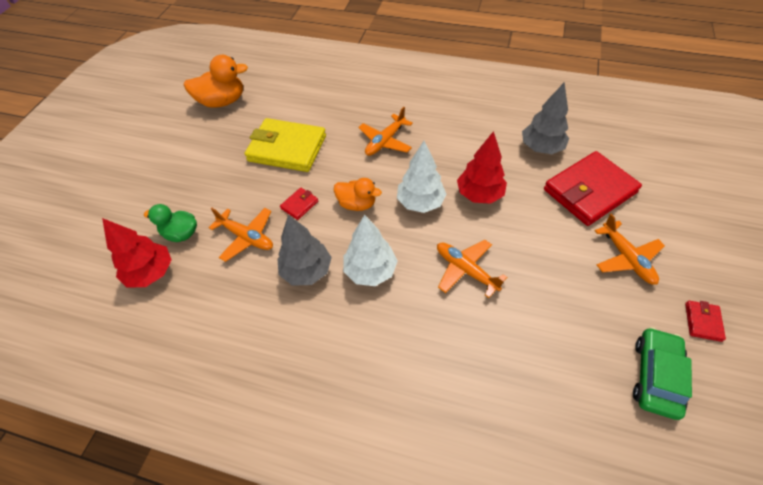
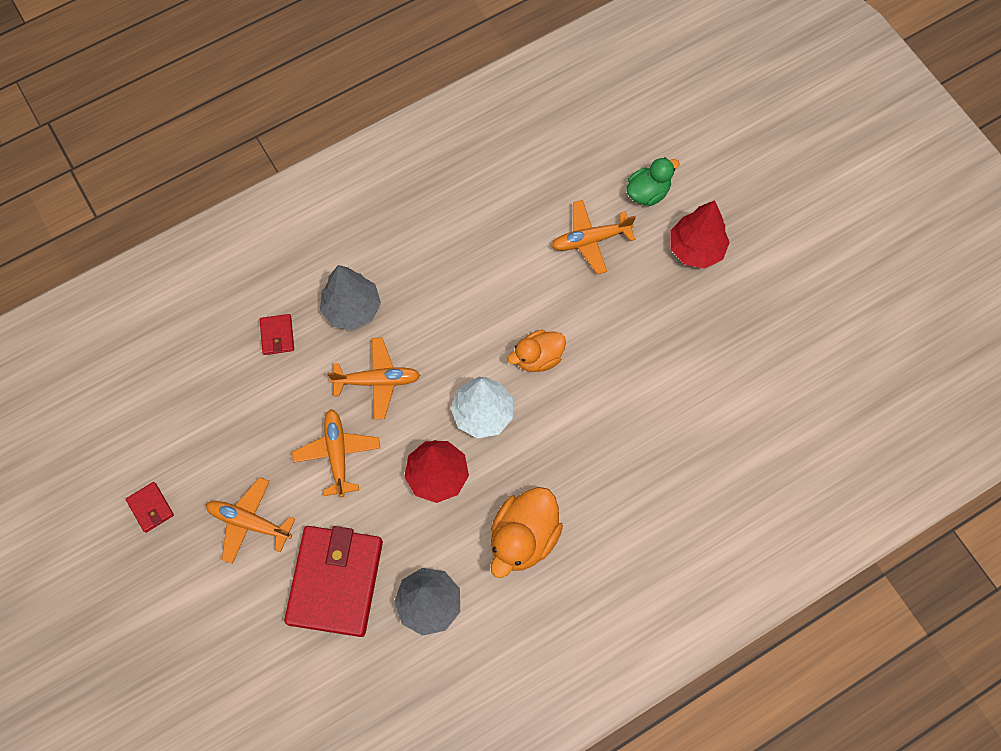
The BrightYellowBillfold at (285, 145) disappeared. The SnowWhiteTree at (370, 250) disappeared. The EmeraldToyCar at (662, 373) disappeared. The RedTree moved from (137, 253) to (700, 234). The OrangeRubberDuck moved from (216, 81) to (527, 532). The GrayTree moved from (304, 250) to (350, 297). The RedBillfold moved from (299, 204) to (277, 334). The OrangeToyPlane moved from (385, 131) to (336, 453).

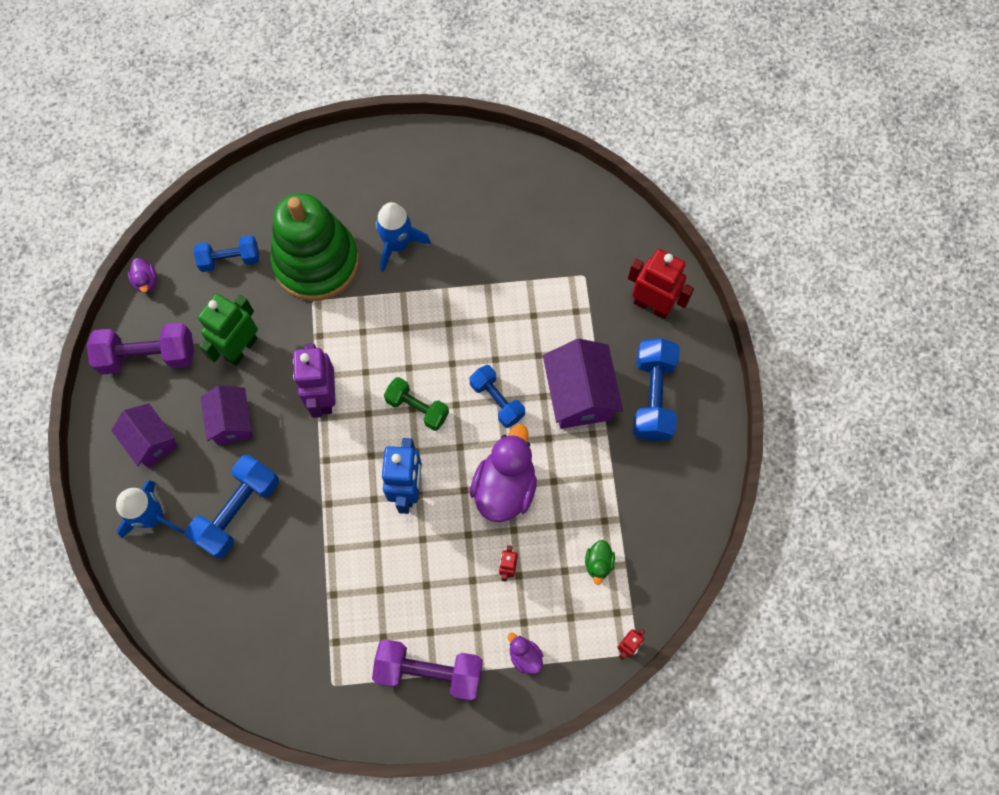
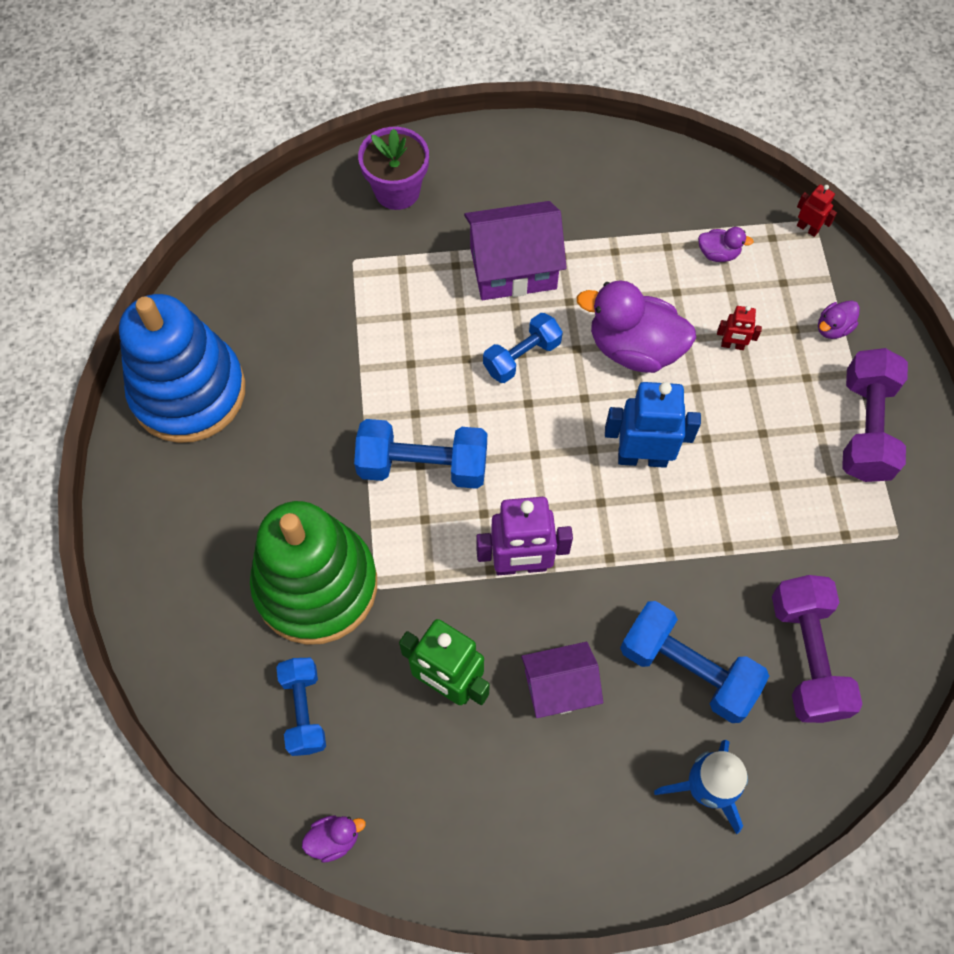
The VioletCottage at (144, 435) disappeared. The BlueSpaceship at (403, 237) disappeared. The EmeraldDumbbell at (416, 404) disappeared. The BlueStackingToy at (182, 368) appeared. The VioletDumbbell moved from (140, 349) to (817, 649). The BlueDumbbell moved from (656, 389) to (420, 454). The RedRobot at (661, 284) was replaced by the VioletFlowerPot at (393, 168). The EmeraldRubberDuck at (600, 562) became the VioletRubberDuck at (726, 244).

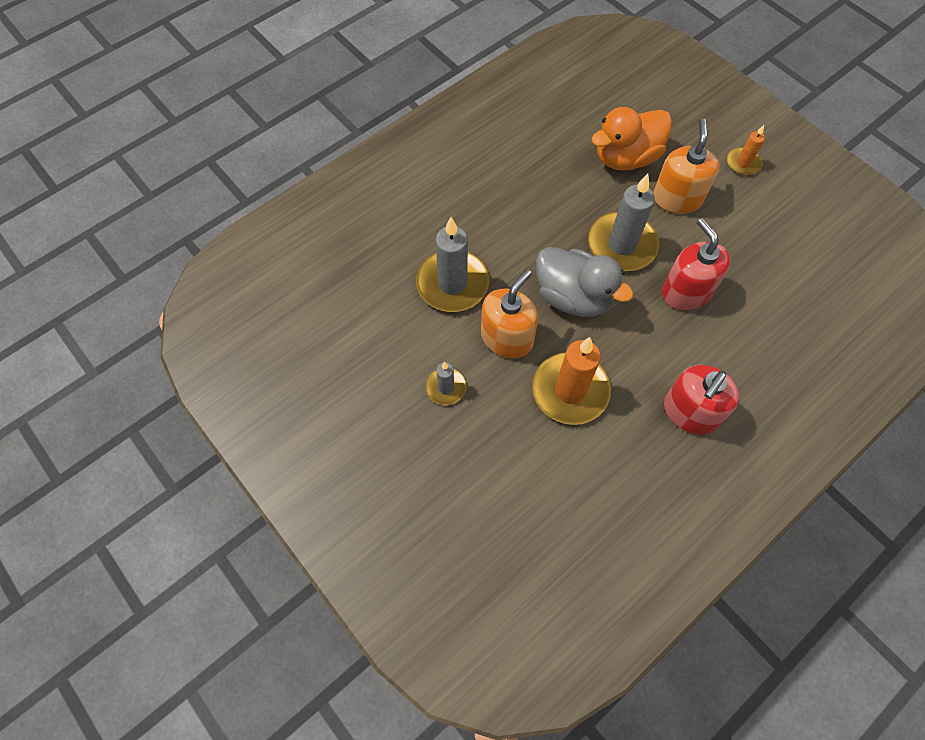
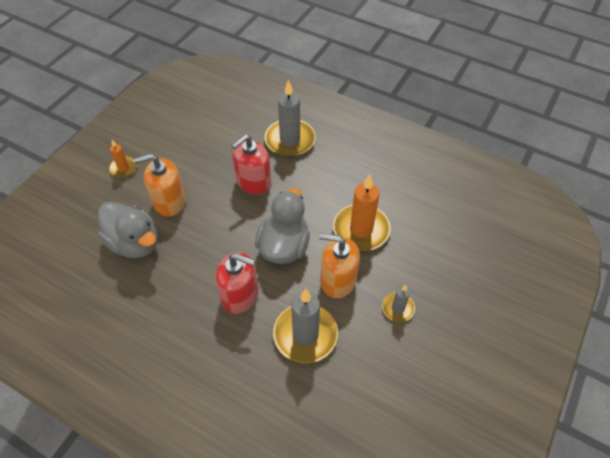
The GrayCandle moved from (623, 222) to (290, 118). The RedPumpBottle moved from (702, 400) to (236, 283). The OrangeRubberDuck at (632, 139) became the GrayRubberDuck at (128, 230).

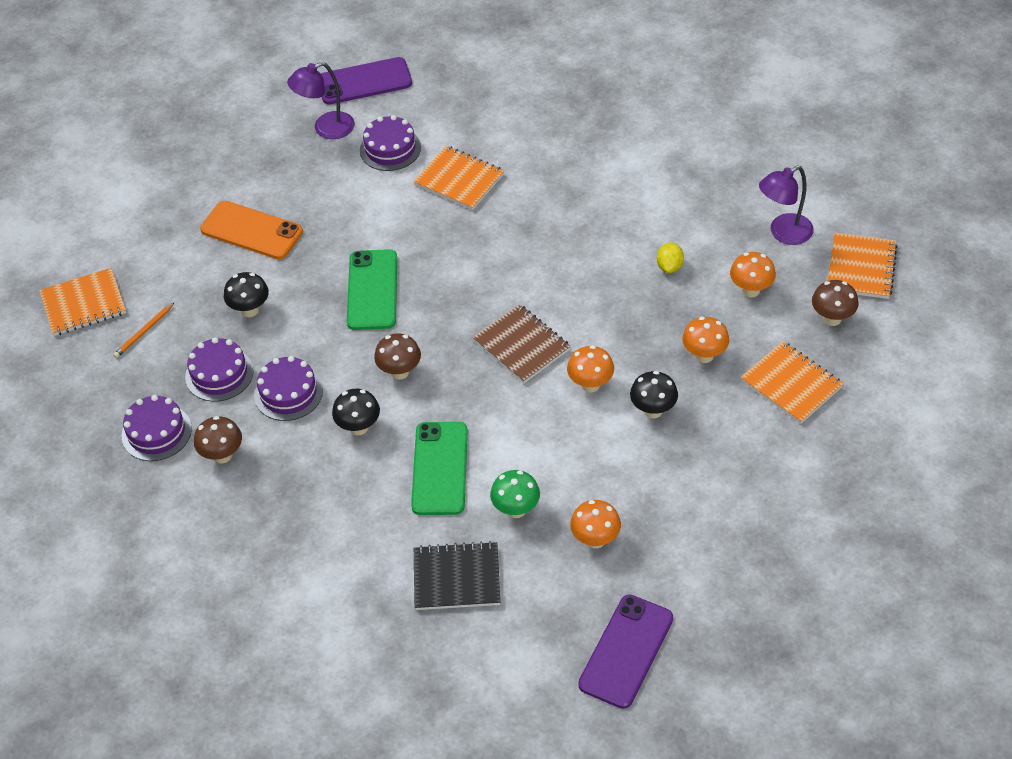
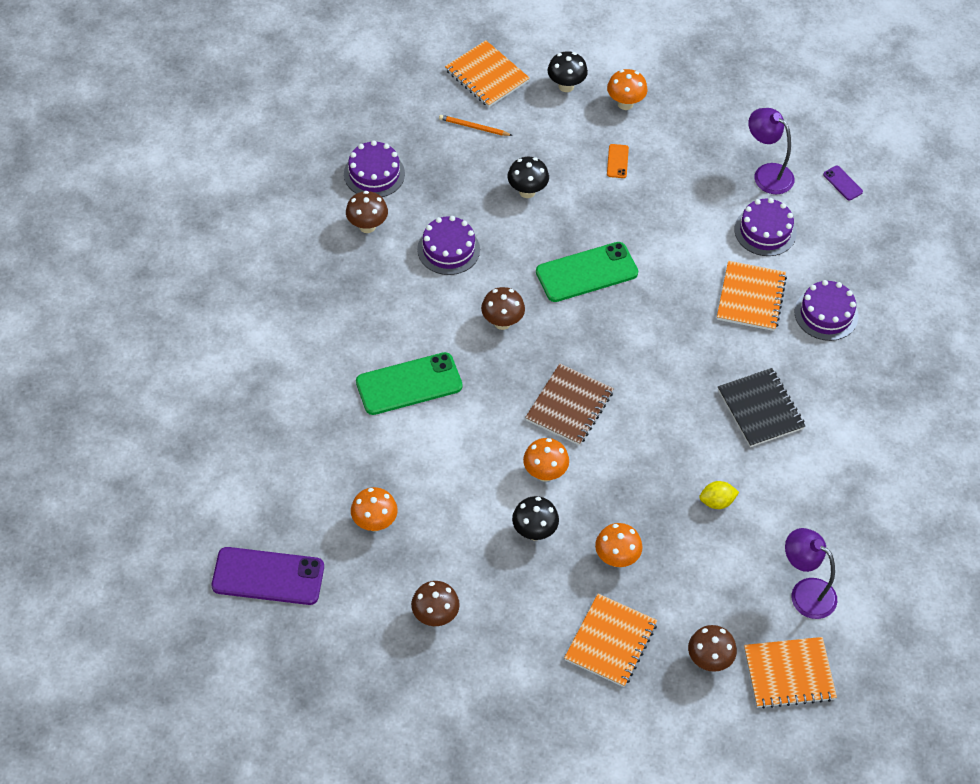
The EmeraldMushroom at (515, 494) disappeared. The BrownMushroom at (435, 603) appeared. The VioletGateau moved from (219, 369) to (826, 310). The EbonyMushroom moved from (356, 412) to (568, 71). The EbonyNotepad moved from (457, 575) to (761, 407). The OrangeMushroom moved from (753, 274) to (627, 89). The OrangeSmartphone at (251, 230) changed to 0.45 times the size. The VioletSmartphone at (366, 81) changed to 0.45 times the size.

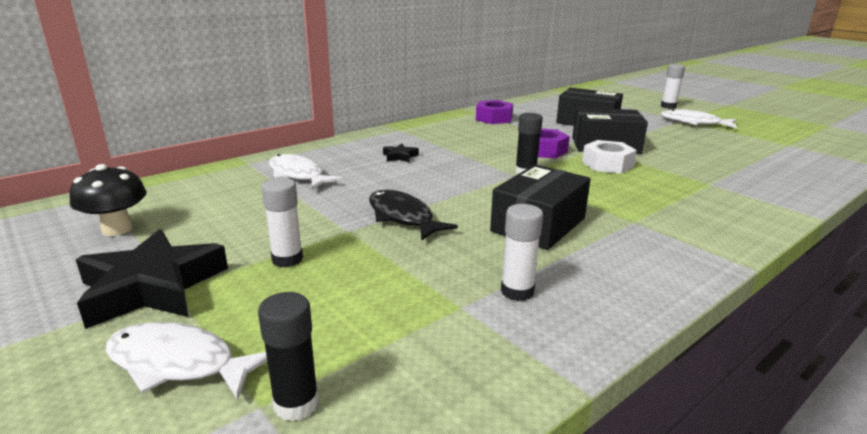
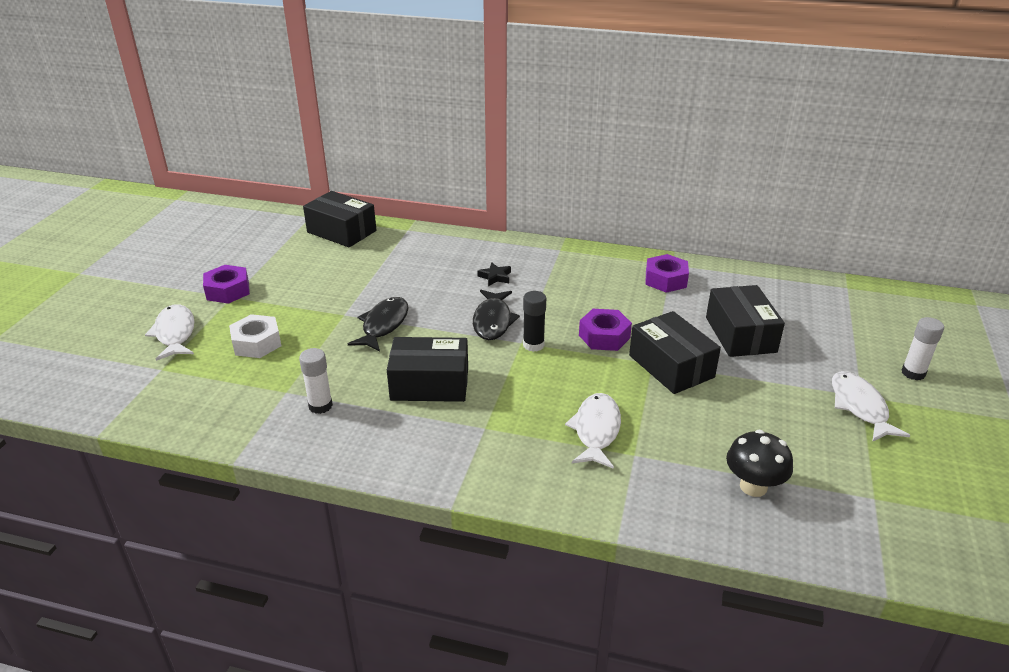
The EbonyGlue at (288, 356) disappeared. The SnowWhiteGlue at (282, 222) disappeared. The EbonyPackage at (339, 219) appeared. The EbonyToyFish at (496, 315) appeared. The EbonyMushroom moved from (108, 200) to (759, 463). The SnowWhiteToyFish moved from (306, 172) to (593, 431). The SnowWhiteHexNut moved from (609, 157) to (255, 336). The EbonyStarShape at (152, 279) was replaced by the VioletHexNut at (226, 284).

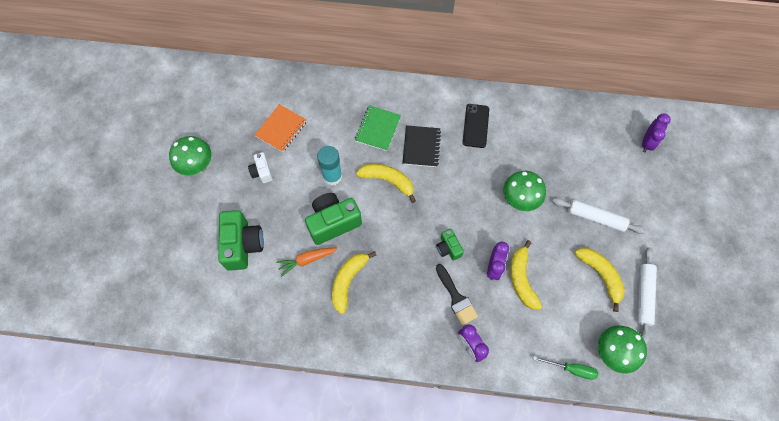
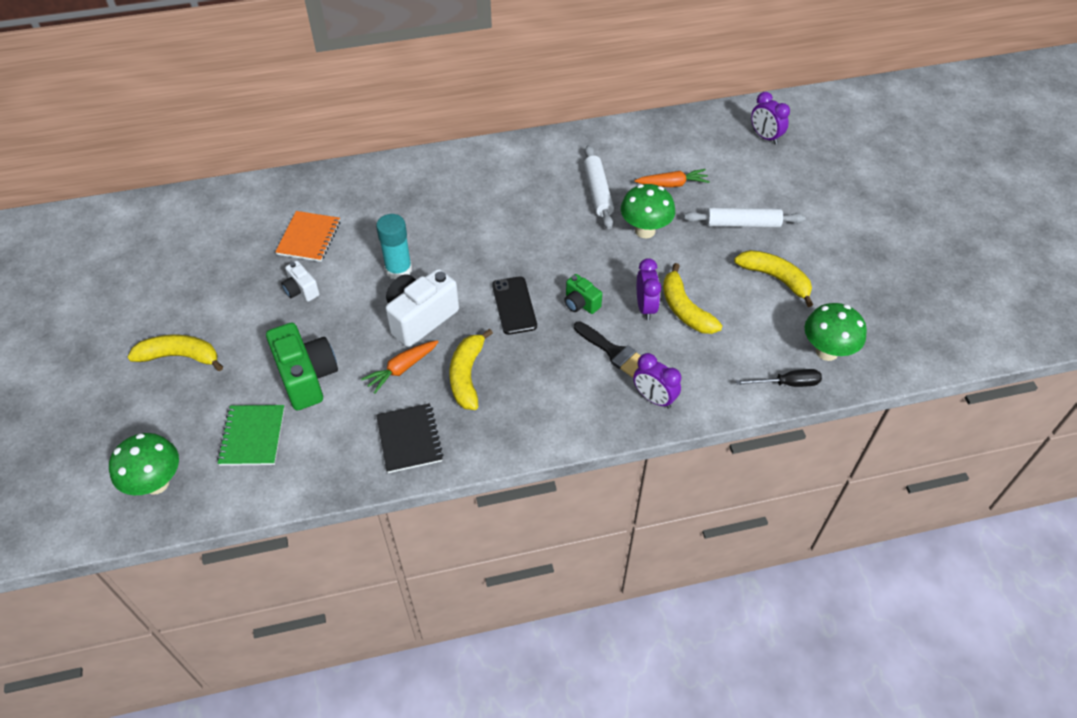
The OrangeToyCarrot at (672, 178) appeared. The EmeraldMushroom moved from (190, 155) to (144, 464). The EmeraldNotepad moved from (378, 128) to (251, 435). The BrightYellowBanana moved from (386, 183) to (175, 352). The EbonyNotepad moved from (421, 146) to (410, 438). The EbonySmartphone moved from (475, 126) to (514, 305). The SnowWhiteRollingPin moved from (647, 295) to (599, 187). The EmeraldCompactCamera at (333, 219) became the SnowWhiteCompactCamera at (422, 308). The EmeraldFlatScrewdriver at (565, 368) became the EbonyFlatScrewdriver at (779, 378). The VioletAlarmClock at (656, 133) turned 135 degrees clockwise.

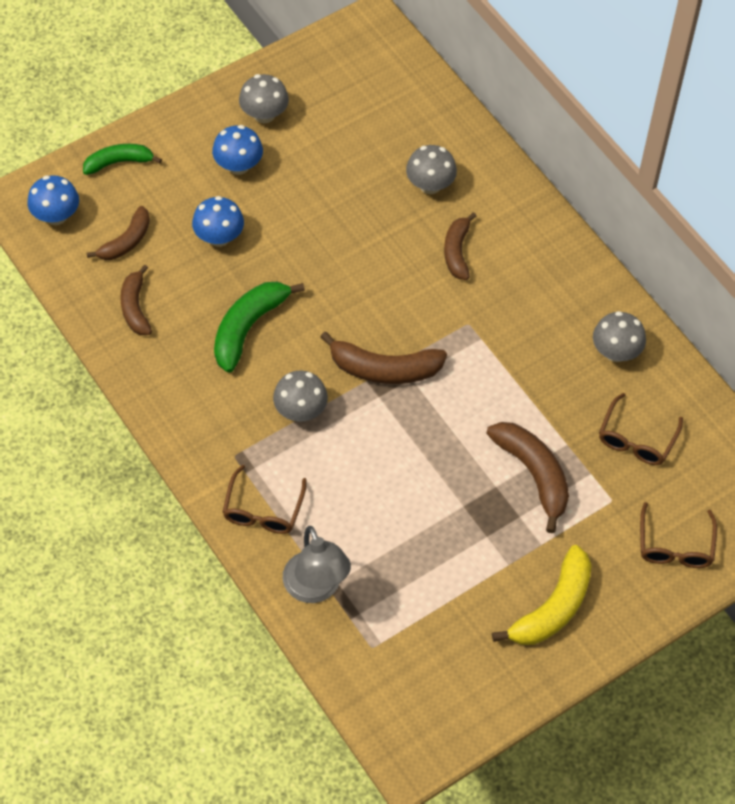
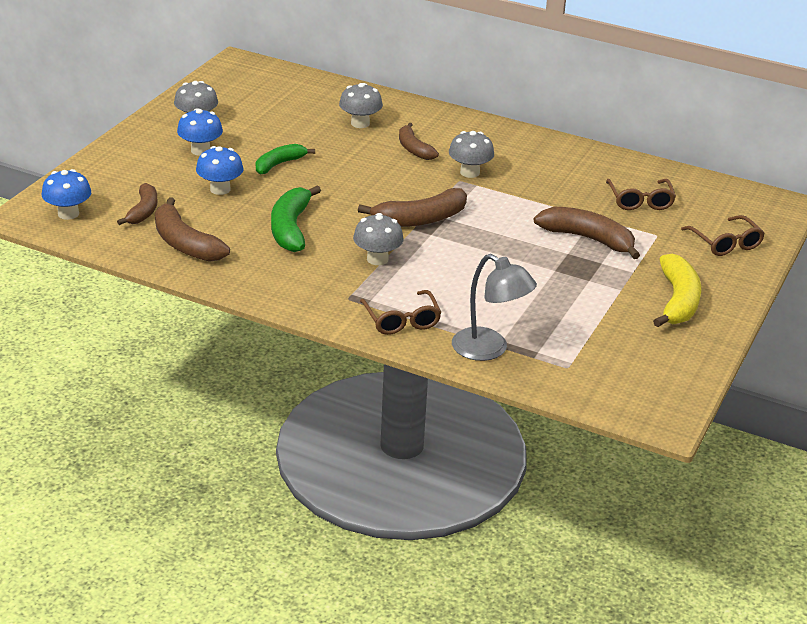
The EmeraldBanana moved from (122, 159) to (285, 159). The GrayMushroom moved from (619, 336) to (471, 154). The BrownBanana at (136, 300) changed to 1.53 times the size.

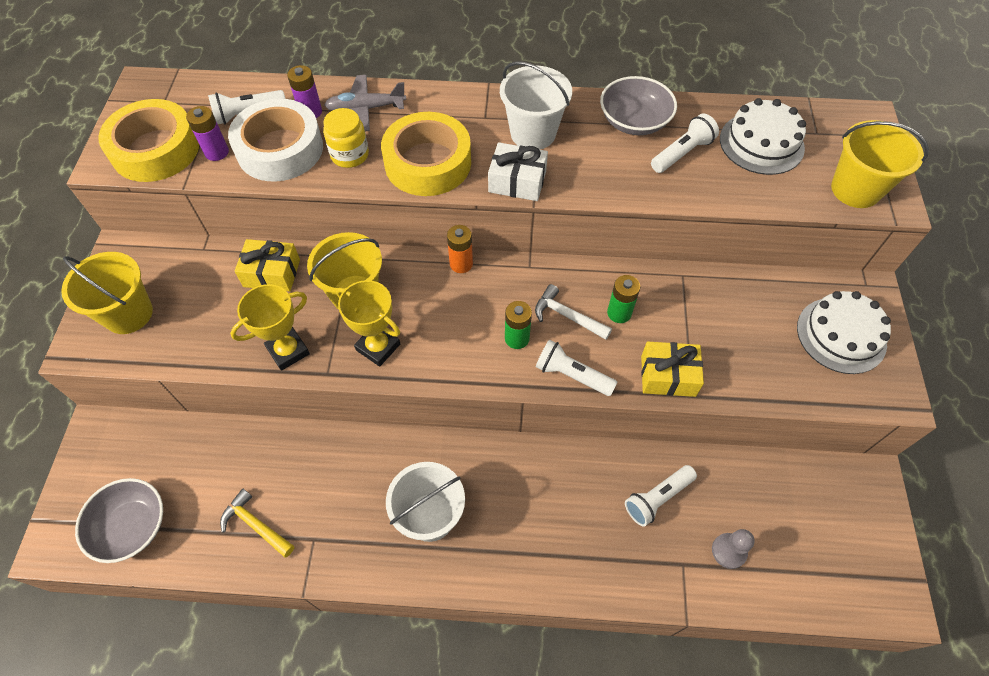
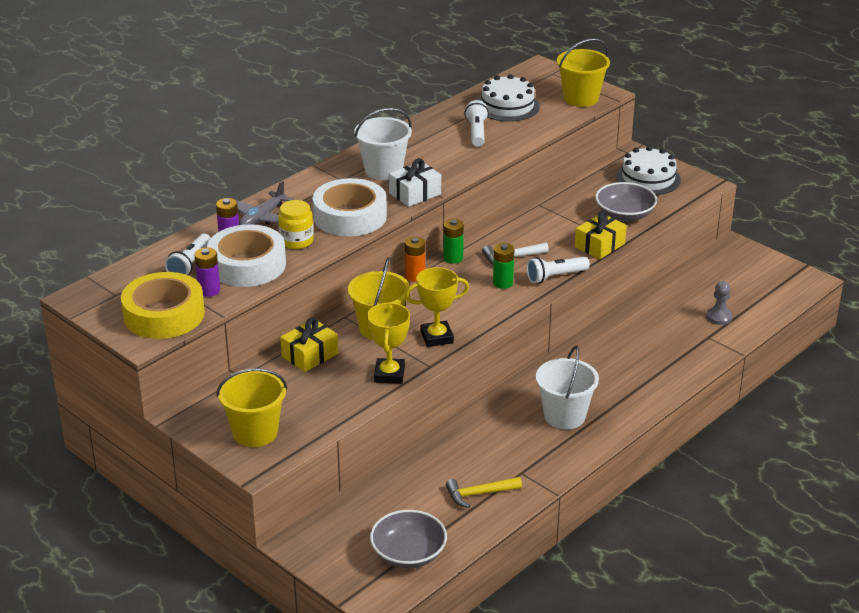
The SnowWhitePocketTorch at (661, 496) disappeared. The GrayDeepDish moved from (638, 105) to (626, 202). The EmeraldAaBattery moved from (623, 299) to (453, 241). The BrightYellowTape at (426, 154) became the SnowWhiteTape at (349, 207).

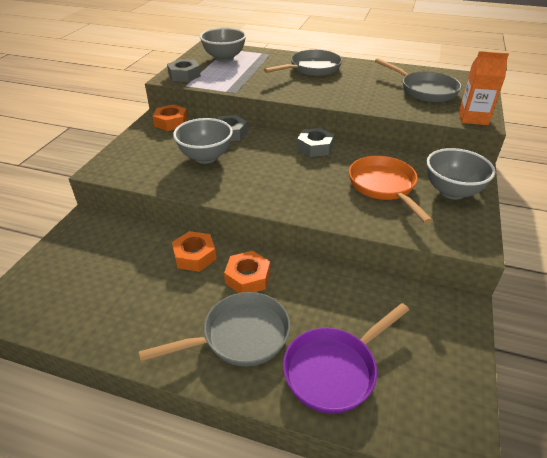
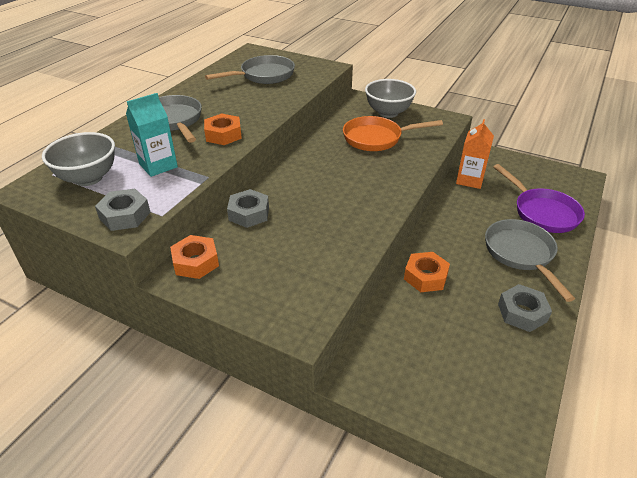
The GrayDeepDish at (203, 141) disappeared. The TealCarton at (152, 135) appeared. The OrangeHexNut moved from (247, 272) to (223, 129). The GrayHexNut moved from (315, 142) to (525, 308). The OrangeCarton moved from (484, 88) to (475, 154).

